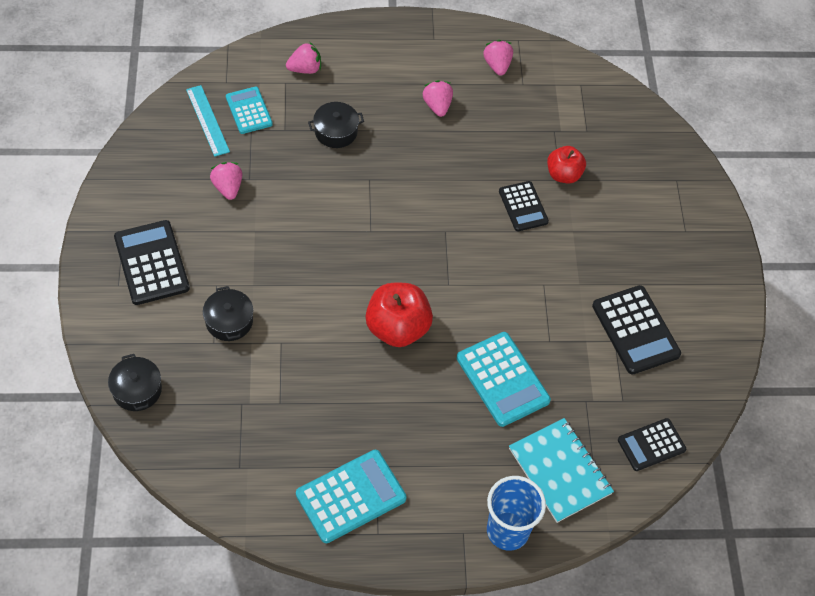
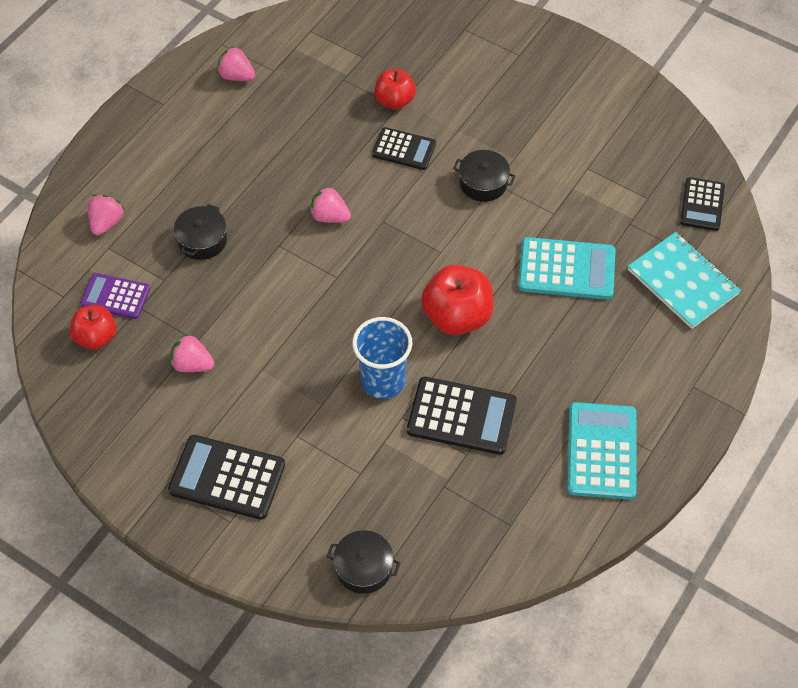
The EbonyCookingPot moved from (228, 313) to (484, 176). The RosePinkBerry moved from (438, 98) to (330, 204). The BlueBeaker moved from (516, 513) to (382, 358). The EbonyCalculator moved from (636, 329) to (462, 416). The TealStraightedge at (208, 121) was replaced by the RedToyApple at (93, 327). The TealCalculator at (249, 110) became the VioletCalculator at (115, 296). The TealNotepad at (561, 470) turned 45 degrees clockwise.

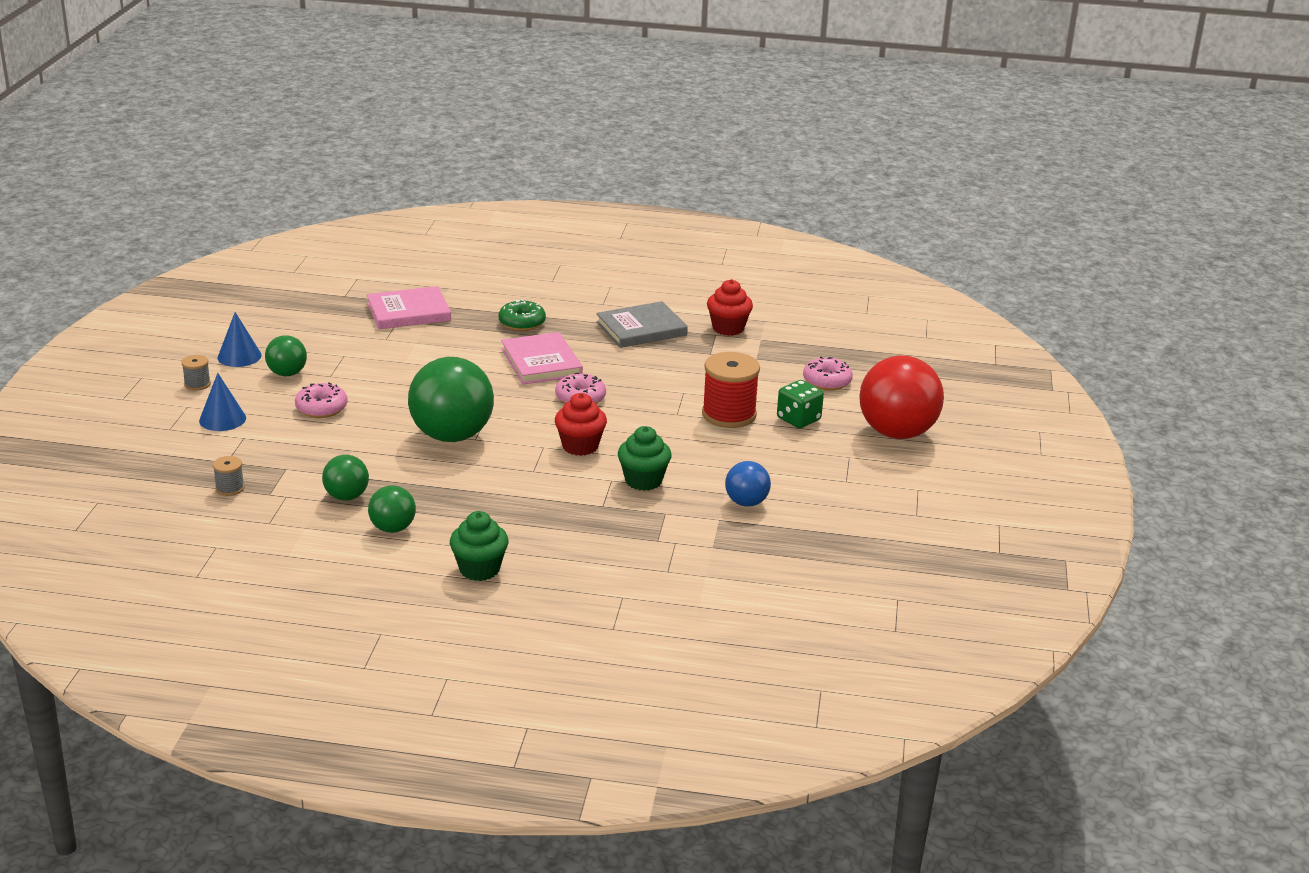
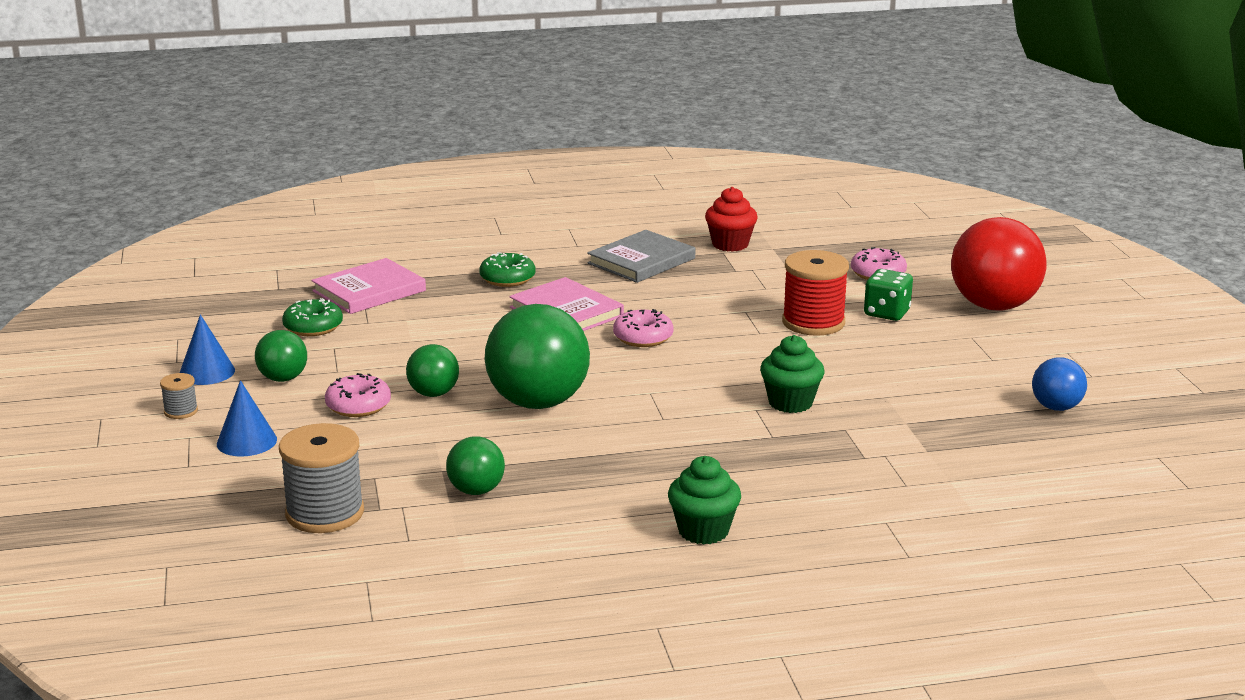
The RedMuffin at (581, 424) disappeared. The EmeraldGlazedDonut at (312, 317) appeared. The EmeraldSphere moved from (392, 509) to (432, 370). The BlueSphere moved from (748, 483) to (1059, 384). The GraySpool at (229, 476) changed to 2.10 times the size.

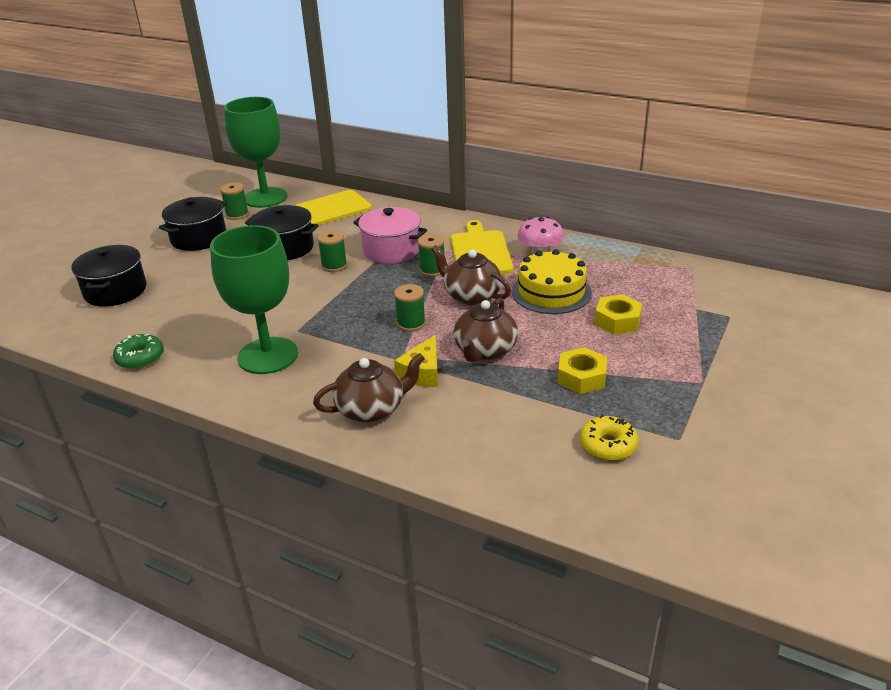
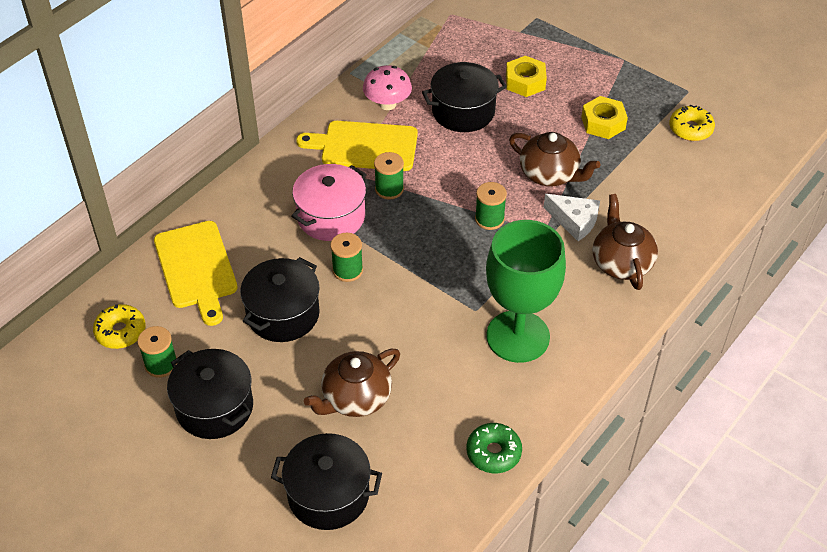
The BrownTeaPot moved from (471, 275) to (352, 383). The EmeraldGoblet at (256, 152) was replaced by the BrightYellowGlazedDonut at (119, 326). The BrightYellowGateau at (552, 281) was replaced by the EbonyCookingPot at (464, 97). The BrightYellowPieceOfCheese at (416, 361) became the SnowWhitePieceOfCheese at (572, 217).

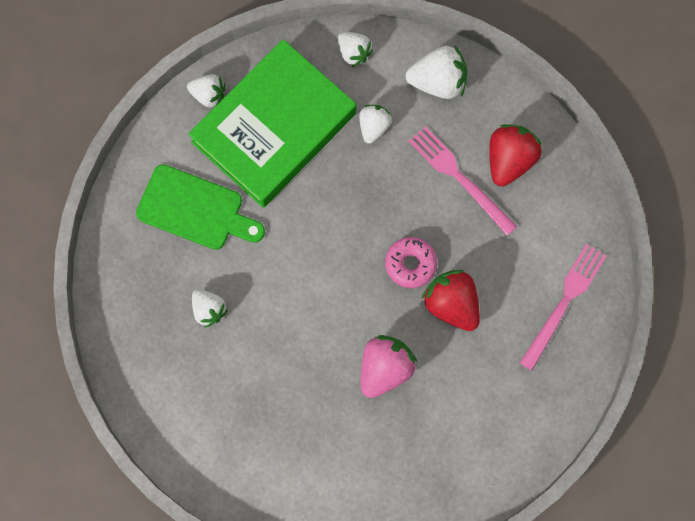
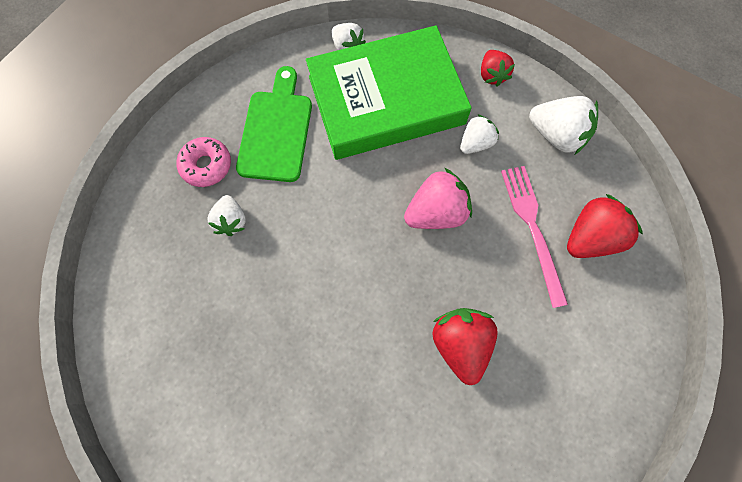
The RosePinkTableFork at (563, 307) disappeared. The RosePinkBerry moved from (389, 366) to (438, 198). The RosePinkGlazedDonut moved from (411, 262) to (203, 162). The SnowWhiteBerry at (355, 49) became the RedBerry at (498, 68). The EmeraldChoppingBoard at (200, 207) turned 135 degrees counterclockwise.

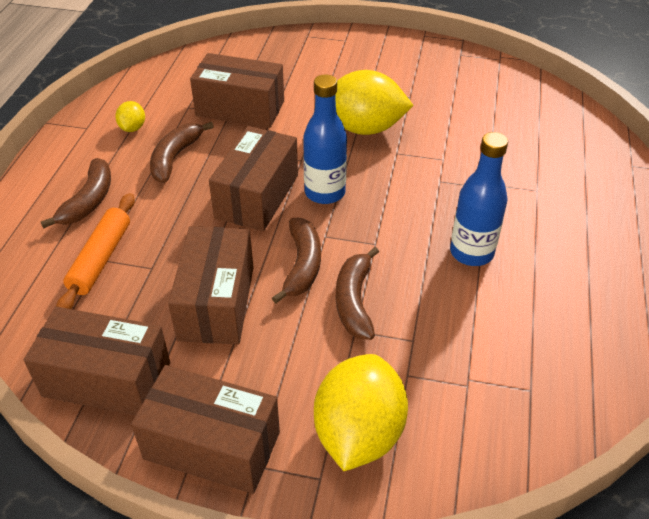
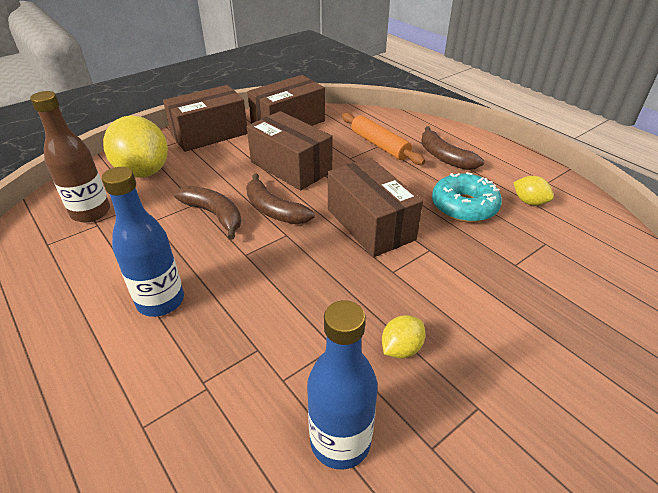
The BrownPackage at (237, 90) disappeared. The BrownDrinkBottle at (70, 156) appeared. The BlueDrinkBottle moved from (325, 139) to (342, 385). The BrownBanana at (182, 152) was replaced by the TealGlazedDonut at (467, 197). The BrightYellowCitrusFruit at (375, 102) changed to 0.46 times the size.

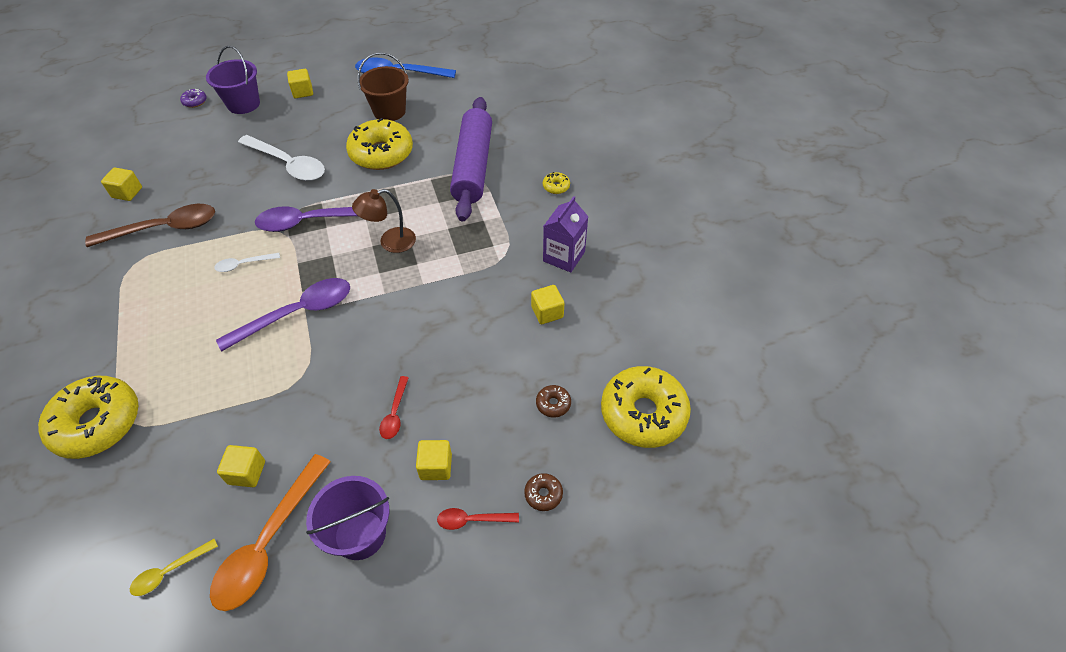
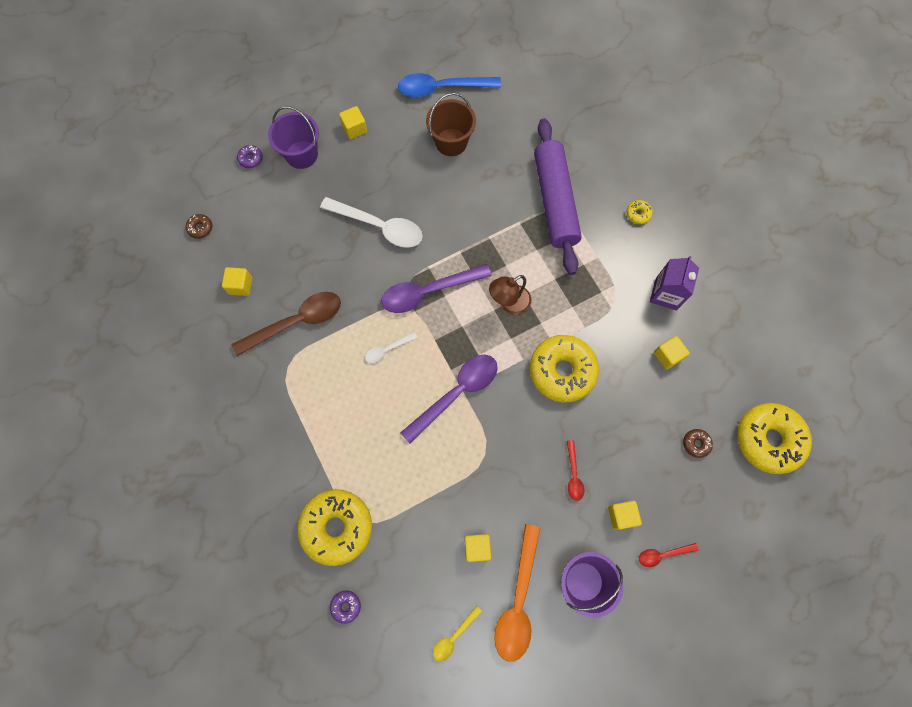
The VioletGlazedDonut at (345, 607) appeared. The BrightYellowGlazedDonut moved from (379, 144) to (564, 369). The BrownGlazedDonut moved from (543, 492) to (199, 226).

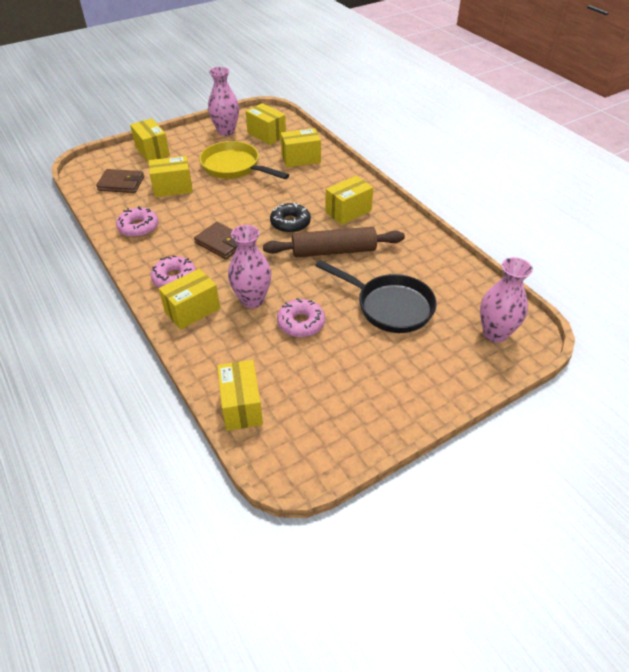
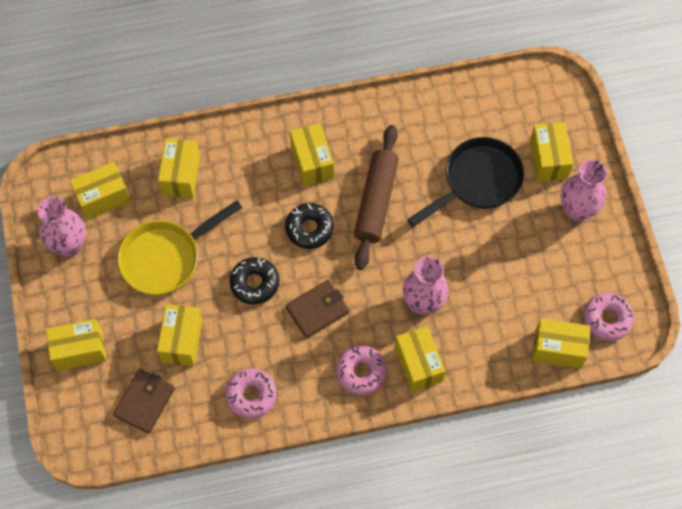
The EbonyGlazedDonut at (254, 281) appeared. The BrightYellowPackage at (551, 152) appeared. The RosePinkGlazedDonut moved from (301, 317) to (608, 317). The RosePinkFlowerVase moved from (506, 300) to (584, 190).

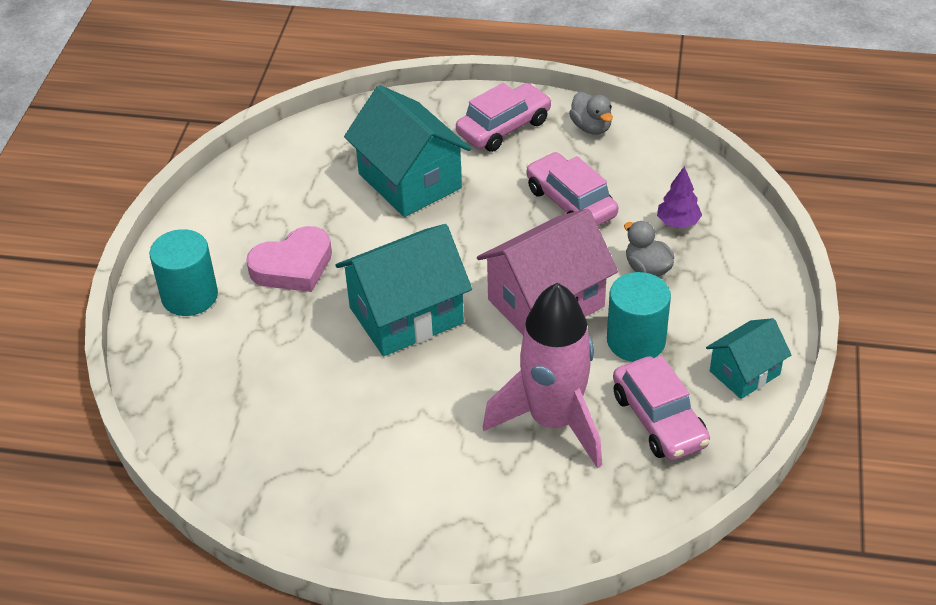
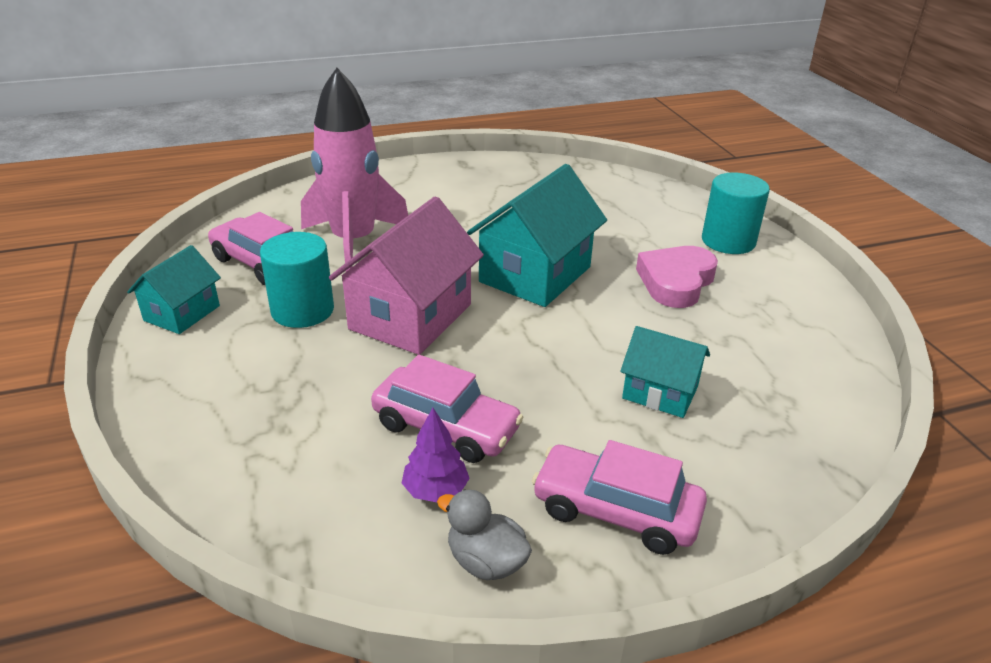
The GrayRubberDuck at (649, 249) disappeared. The VioletTree moved from (679, 197) to (436, 455). The RosePinkToyCar at (504, 117) turned 90 degrees clockwise. The TealCottage at (407, 151) changed to 0.57 times the size.

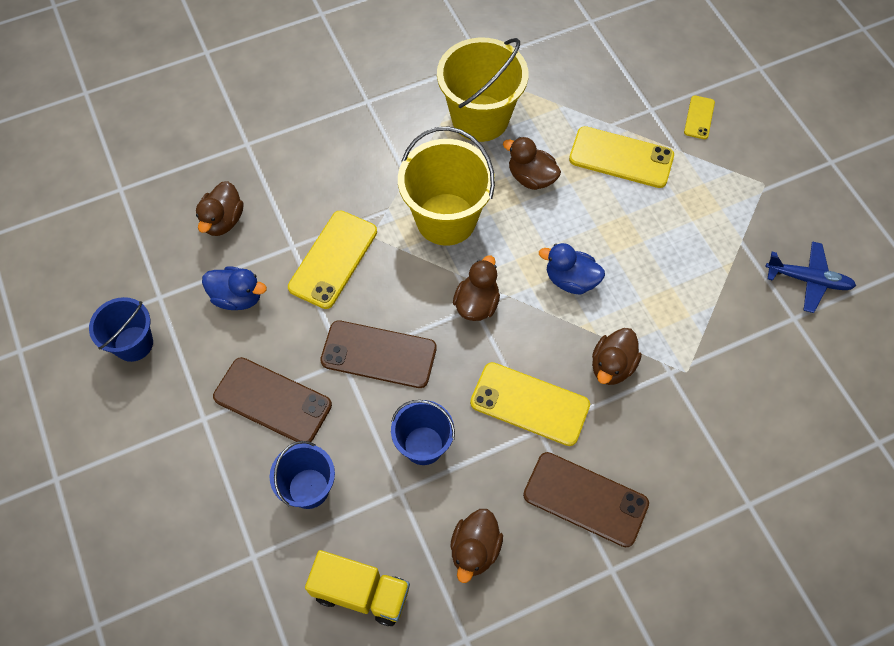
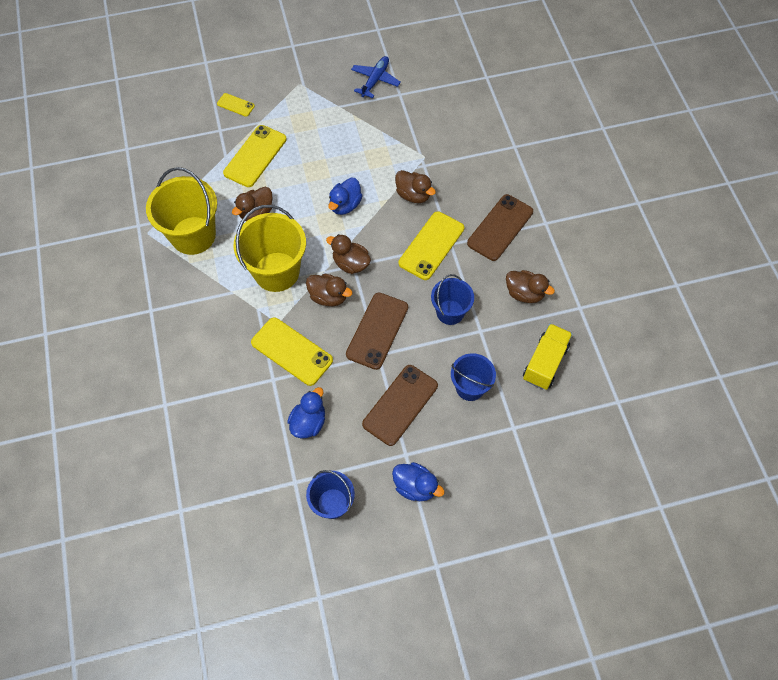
The BlueRubberDuck at (418, 481) appeared. The BrownRubberDuck moved from (219, 208) to (329, 290).

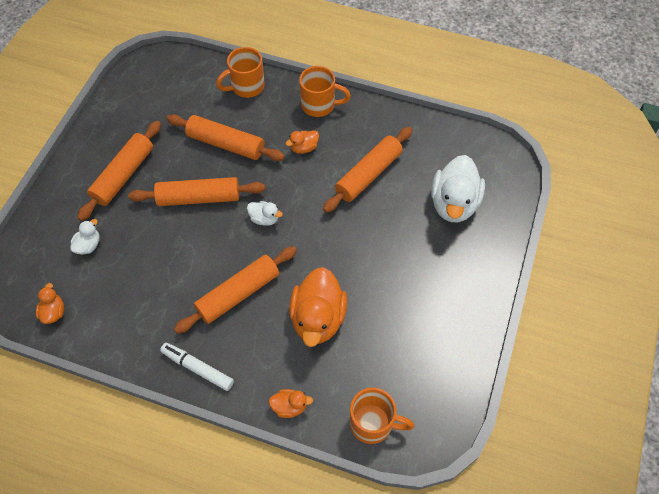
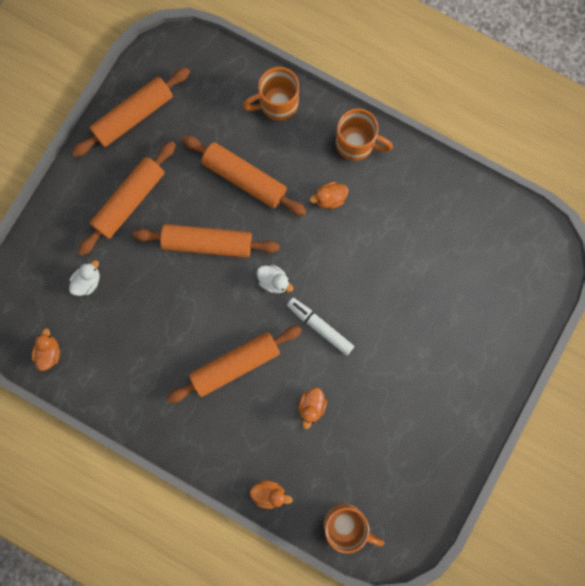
The SnowWhiteRubberDuck at (458, 188) disappeared. The SnowWhiteMarkerPen moved from (197, 367) to (320, 327). The OrangeRollingPin moved from (368, 170) to (131, 112). The OrangeRubberDuck at (318, 307) changed to 0.47 times the size.

